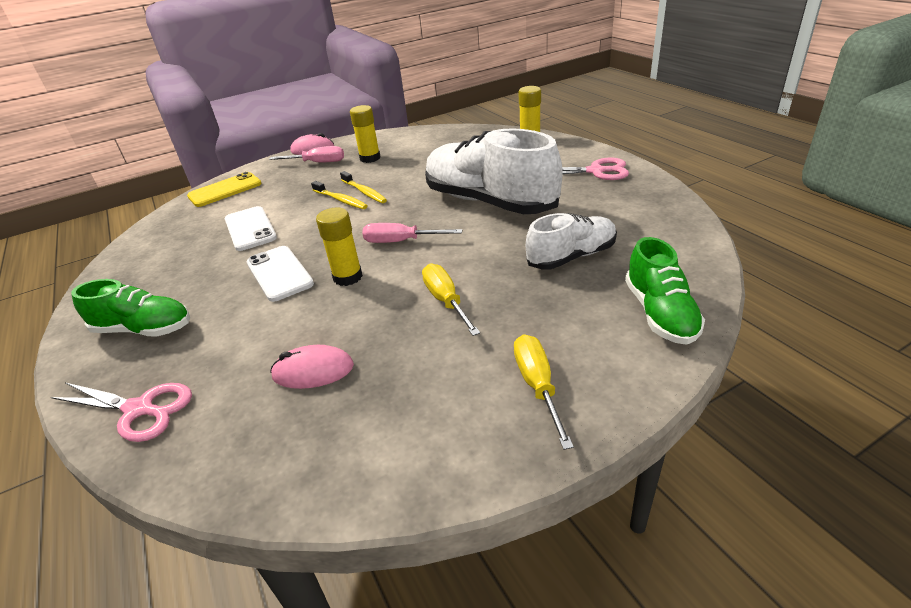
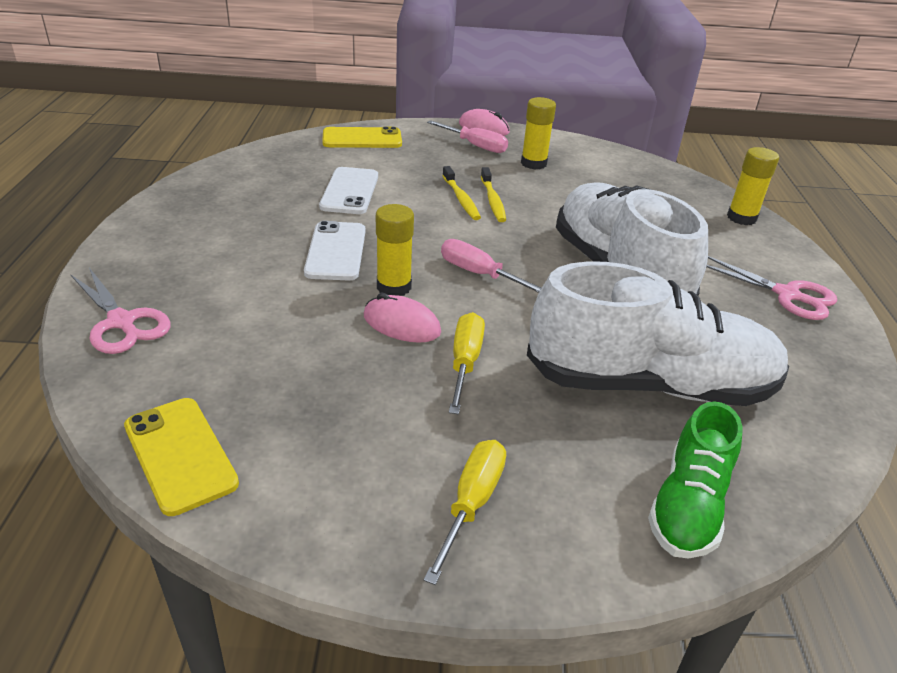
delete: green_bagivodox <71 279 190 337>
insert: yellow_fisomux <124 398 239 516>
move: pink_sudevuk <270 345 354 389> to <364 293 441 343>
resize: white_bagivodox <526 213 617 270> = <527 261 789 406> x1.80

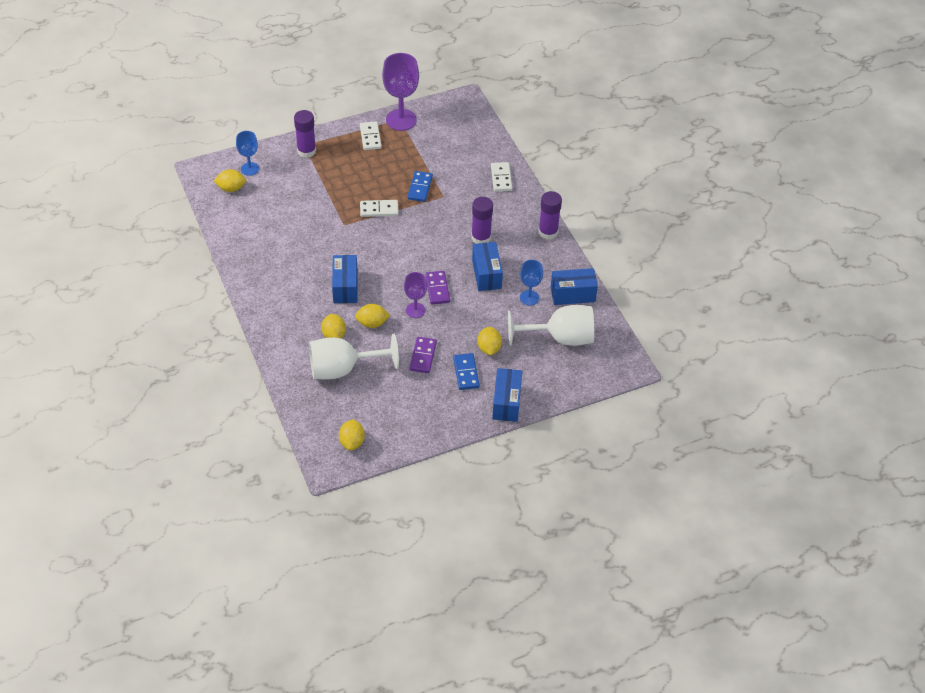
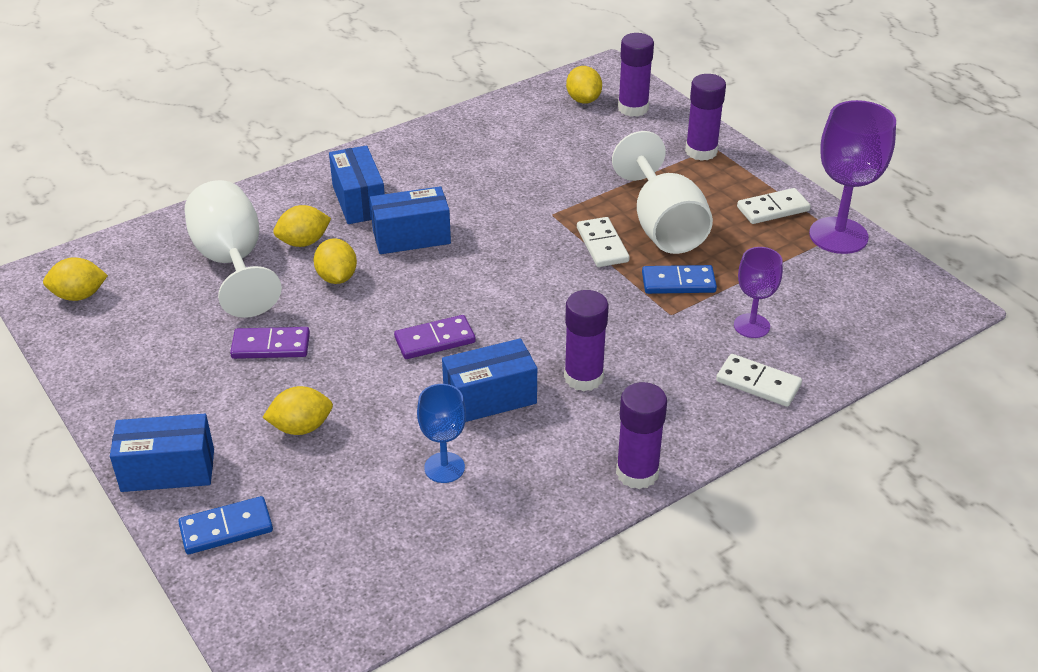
move: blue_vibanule <453 353 480 390> to <178 496 273 554>; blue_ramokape <550 268 598 305> to <329 145 385 224>; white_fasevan <508 305 594 346> to <612 131 713 254>; purple_fasevan <404 272 427 318> to <734 247 783 338>
replace: blue_fasevan <236 131 259 176> to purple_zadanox <618 33 654 117>
rotate: white_vibanule <491 162 512 192> = <716 354 802 407> 45 degrees clockwise

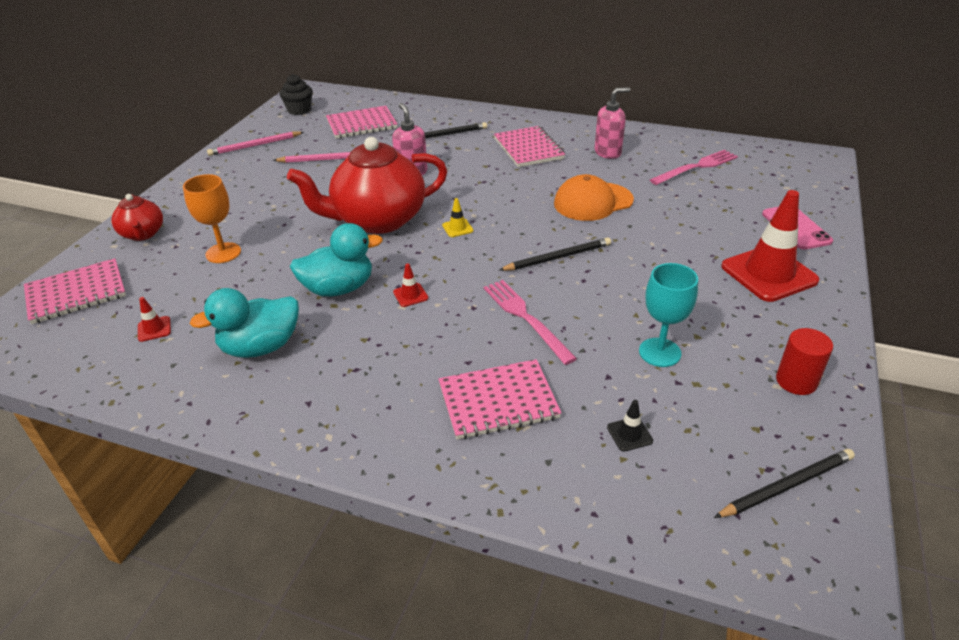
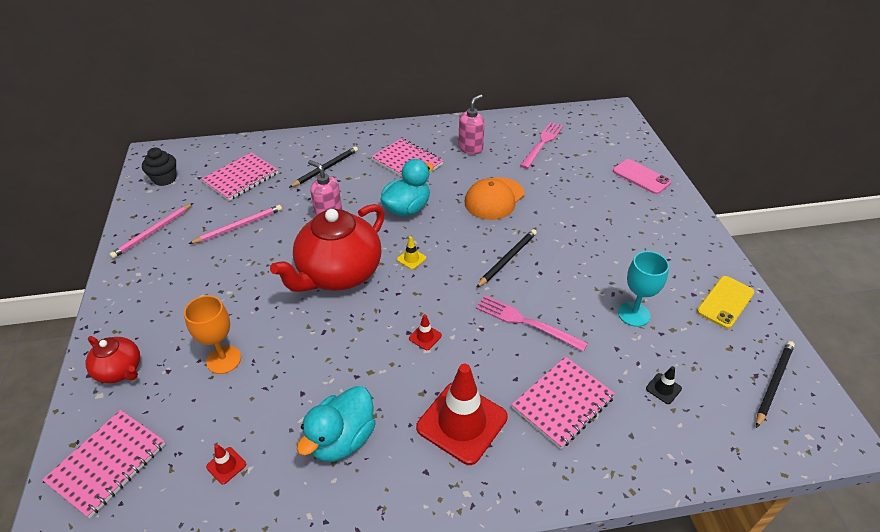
move: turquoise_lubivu <290 223 383 296> to <381 159 434 216>; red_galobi <721 190 819 302> to <416 364 508 465>
replace: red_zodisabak <776 328 833 395> to yellow_fisomux <697 276 755 329>

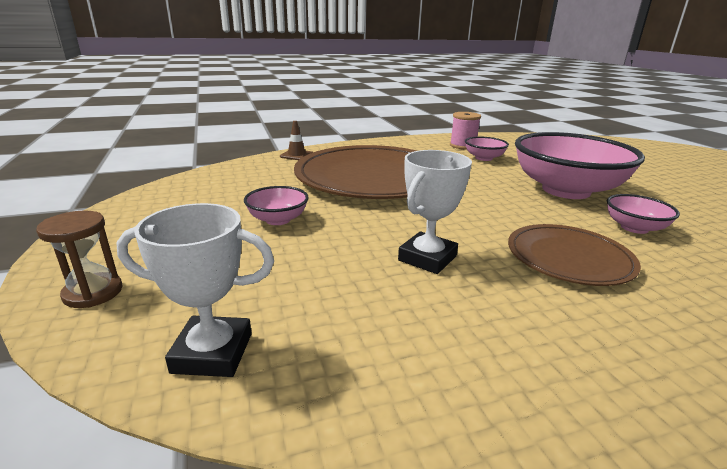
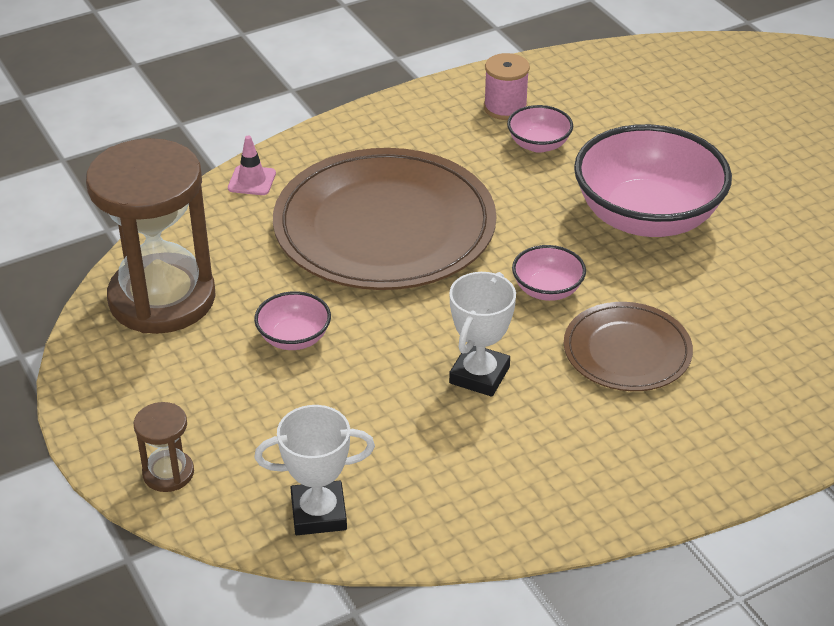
insert: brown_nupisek <86 138 216 334>
move: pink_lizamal <607 194 680 234> to <512 245 586 301>
recolor: brown_galobi <280 121 313 160> to pink_galobi <228 135 276 195>

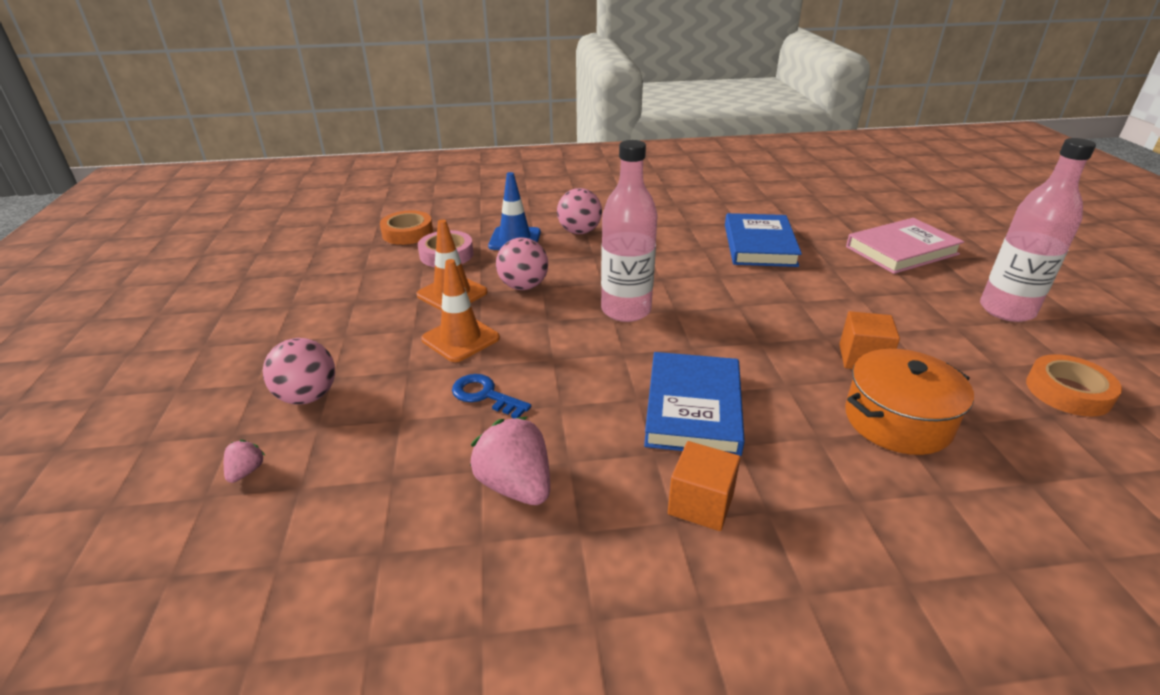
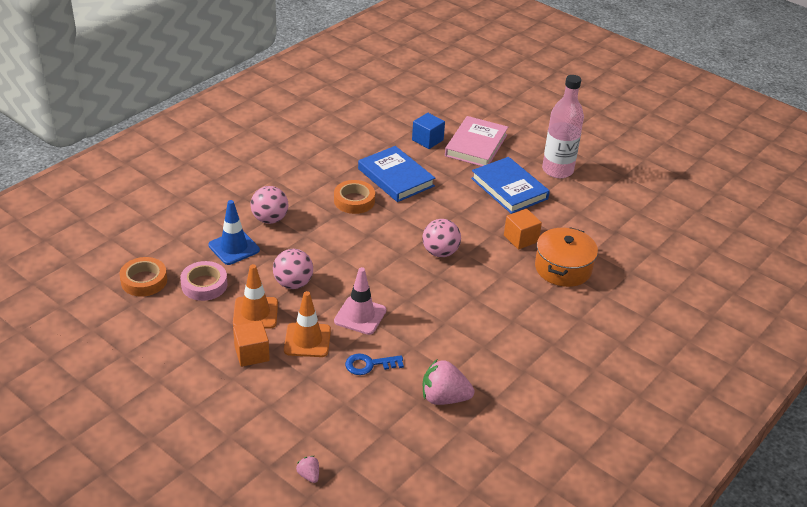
delete: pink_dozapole <601 140 658 322>
insert: pink_galobi <334 267 386 335>; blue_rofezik <412 113 445 149>
move: orange_rofezik <668 441 740 531> to <233 321 270 367>; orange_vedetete <1026 354 1122 417> to <334 180 375 214>; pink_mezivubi <263 338 335 405> to <422 219 461 257>; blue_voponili <644 352 745 457> to <471 157 550 214>

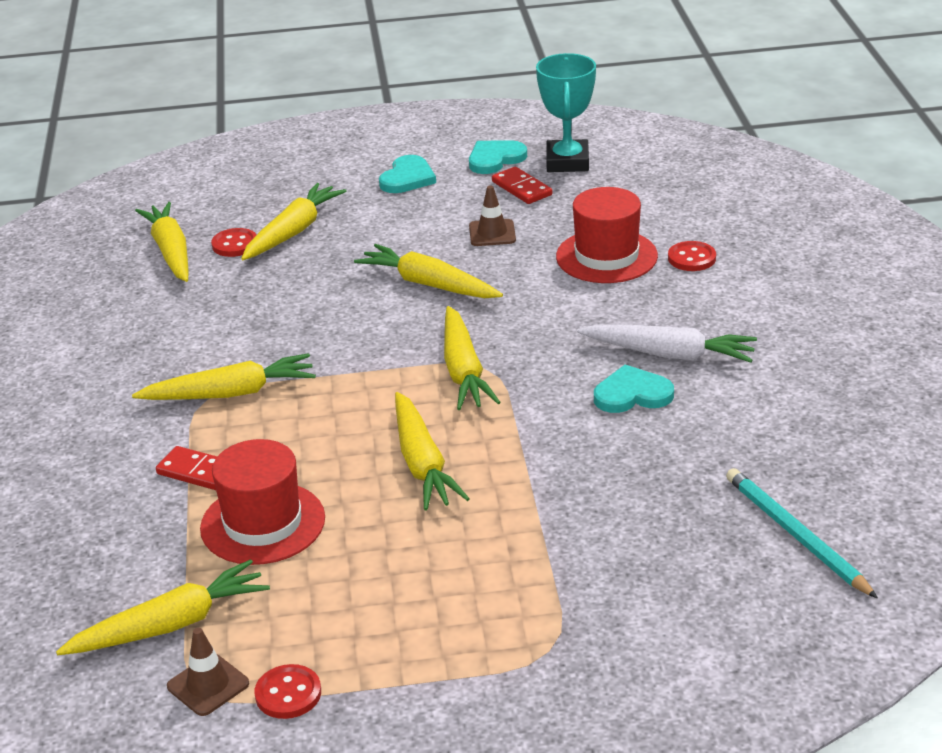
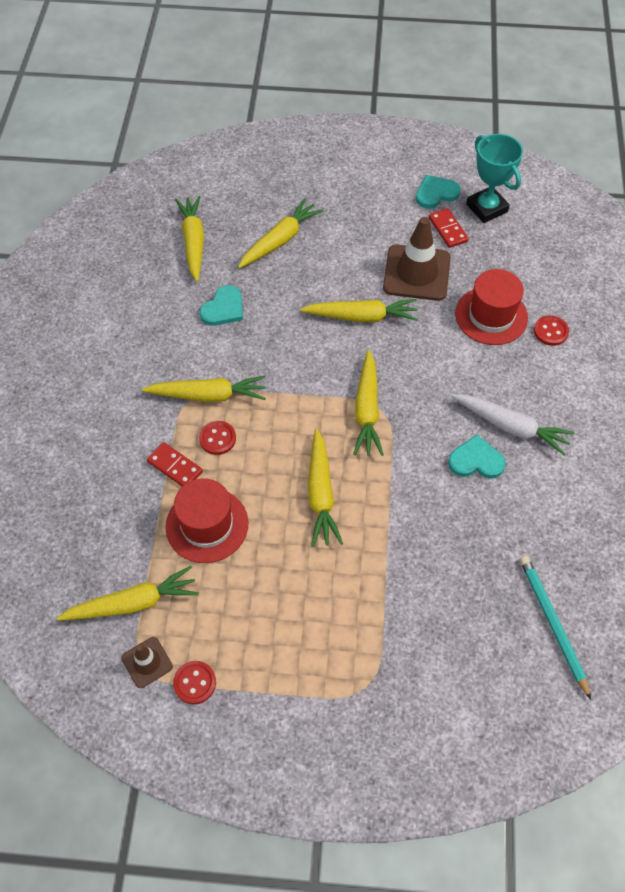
move: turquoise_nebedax <379 155 436 193> to <199 285 243 326>; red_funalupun <211 228 257 257> to <199 421 236 455>
rotate: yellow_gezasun <354 244 503 298> = <300 299 418 322> 135 degrees clockwise; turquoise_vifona <536 53 596 172> = <466 134 523 223> 45 degrees counterclockwise
resize: brown_galobi <469 185 516 246> = <383 217 451 301> x1.98

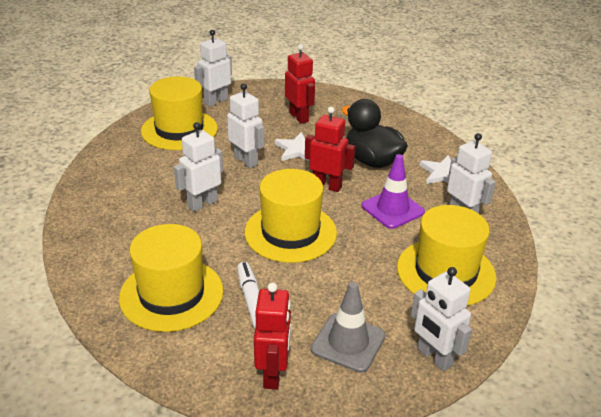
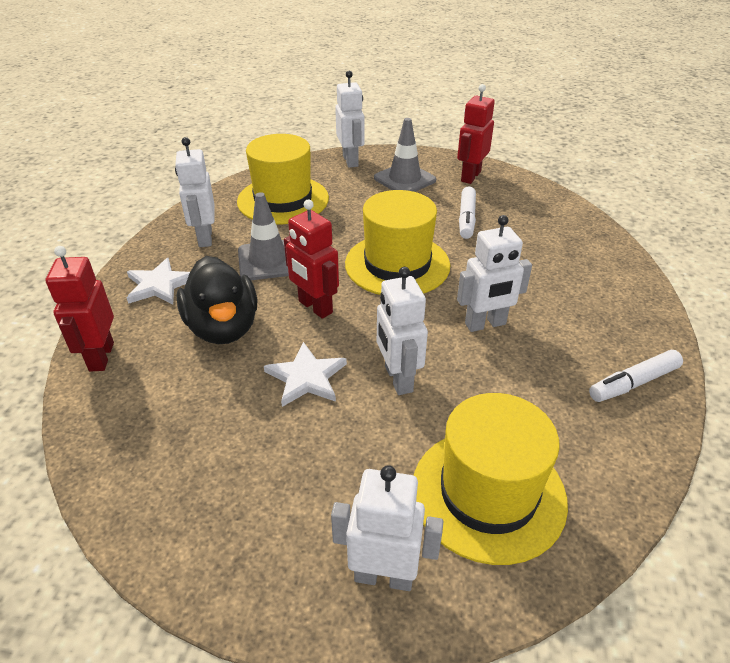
delete: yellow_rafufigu <119 224 224 332>
insert: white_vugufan <589 350 683 402>
move: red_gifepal <285 44 315 124> to <46 246 114 372>
recolor: purple_galobi <361 154 425 229> to grey_galobi <238 192 289 280>
rotate: white_gifepal <194 30 232 107> = <331 465 443 591> 150 degrees counterclockwise

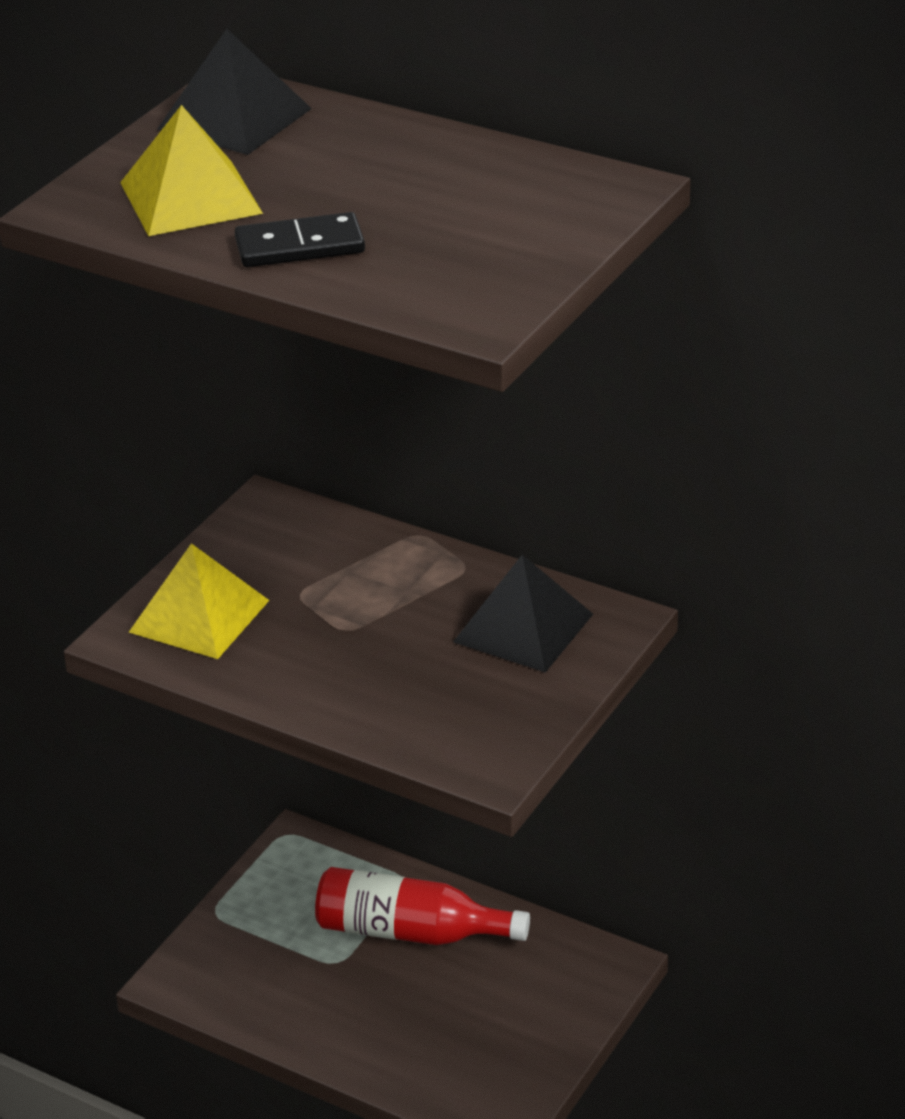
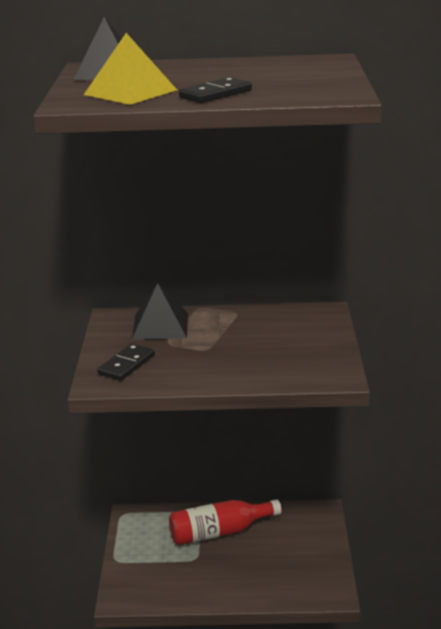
move: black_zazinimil <453 555 593 673> to <132 283 188 340>
replace: yellow_zazinimil <129 543 270 659> to black_vibanule <97 343 155 381>

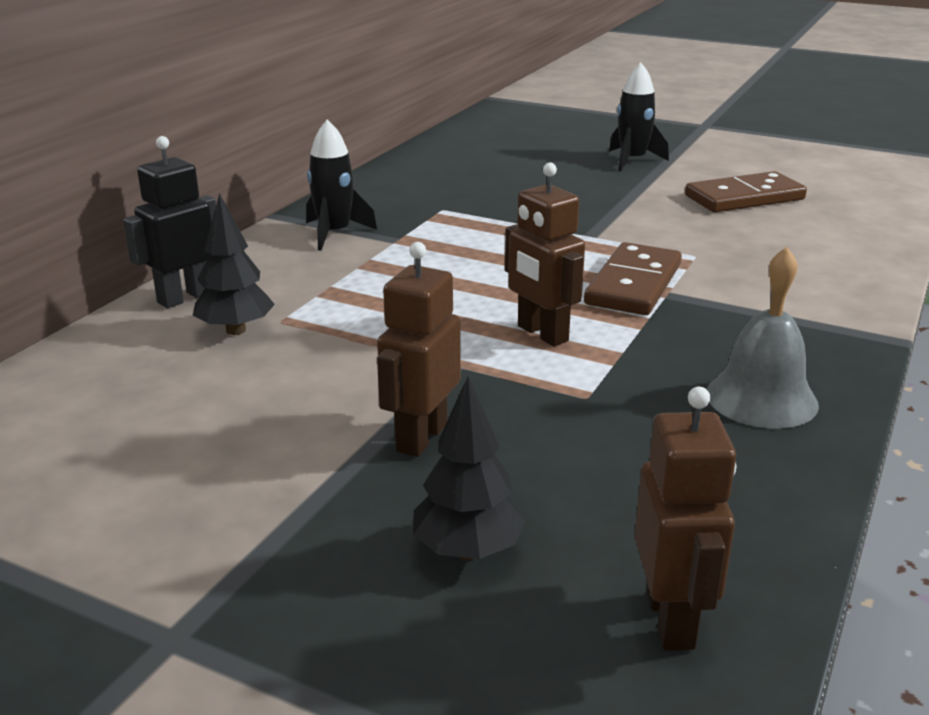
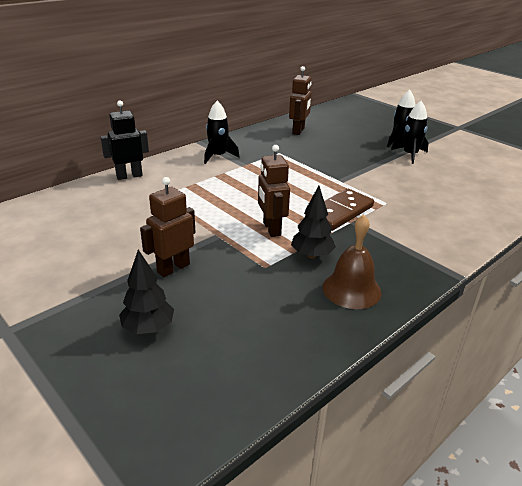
delete: brown_vibanule <685 171 807 212>
insert: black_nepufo <391 101 429 164>
move: brown_gifepal <634 387 737 651> to <289 66 312 135>; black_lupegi <193 193 275 335> to <291 186 336 259>
recolor: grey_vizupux <707 247 819 428> to brown_vizupux <322 215 381 309>

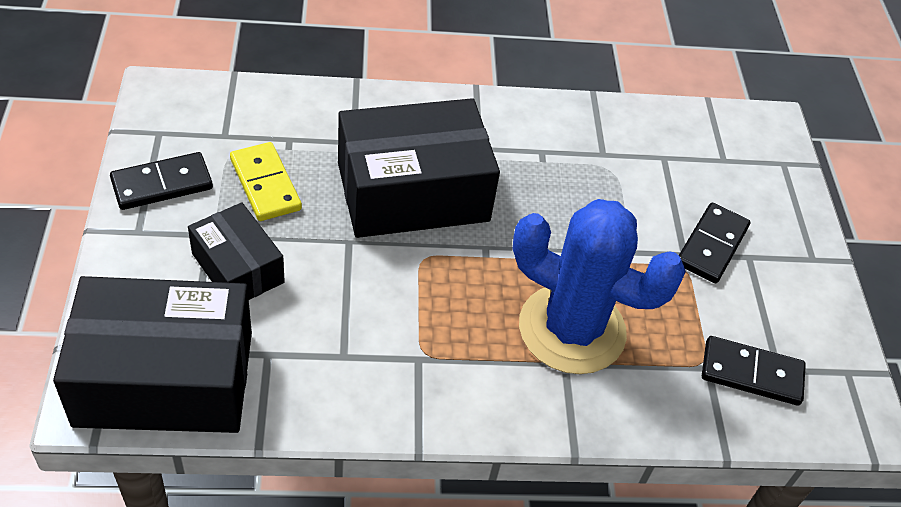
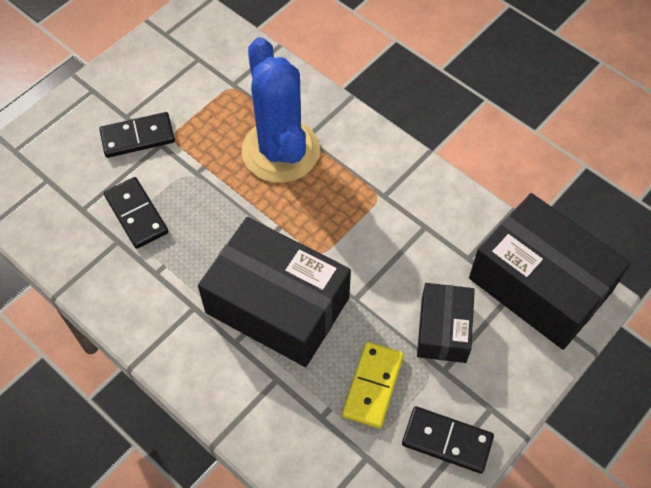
move: black_vibanule <702 336 806 406> to <104 177 168 249>

